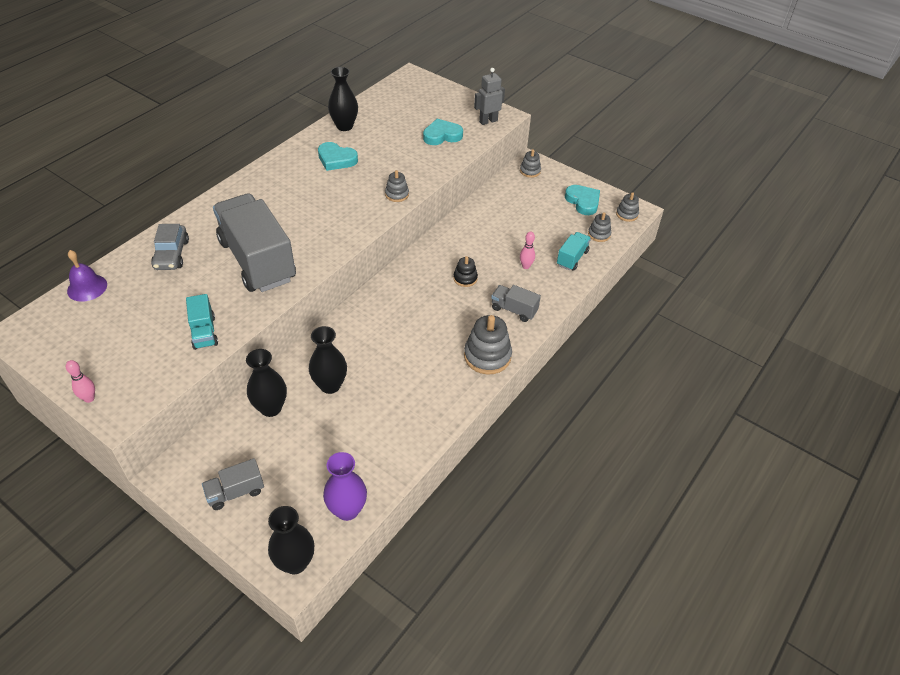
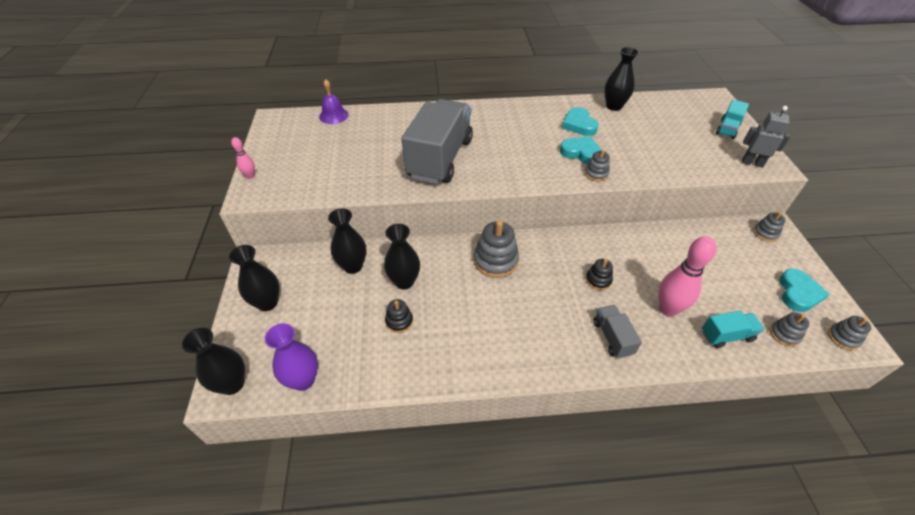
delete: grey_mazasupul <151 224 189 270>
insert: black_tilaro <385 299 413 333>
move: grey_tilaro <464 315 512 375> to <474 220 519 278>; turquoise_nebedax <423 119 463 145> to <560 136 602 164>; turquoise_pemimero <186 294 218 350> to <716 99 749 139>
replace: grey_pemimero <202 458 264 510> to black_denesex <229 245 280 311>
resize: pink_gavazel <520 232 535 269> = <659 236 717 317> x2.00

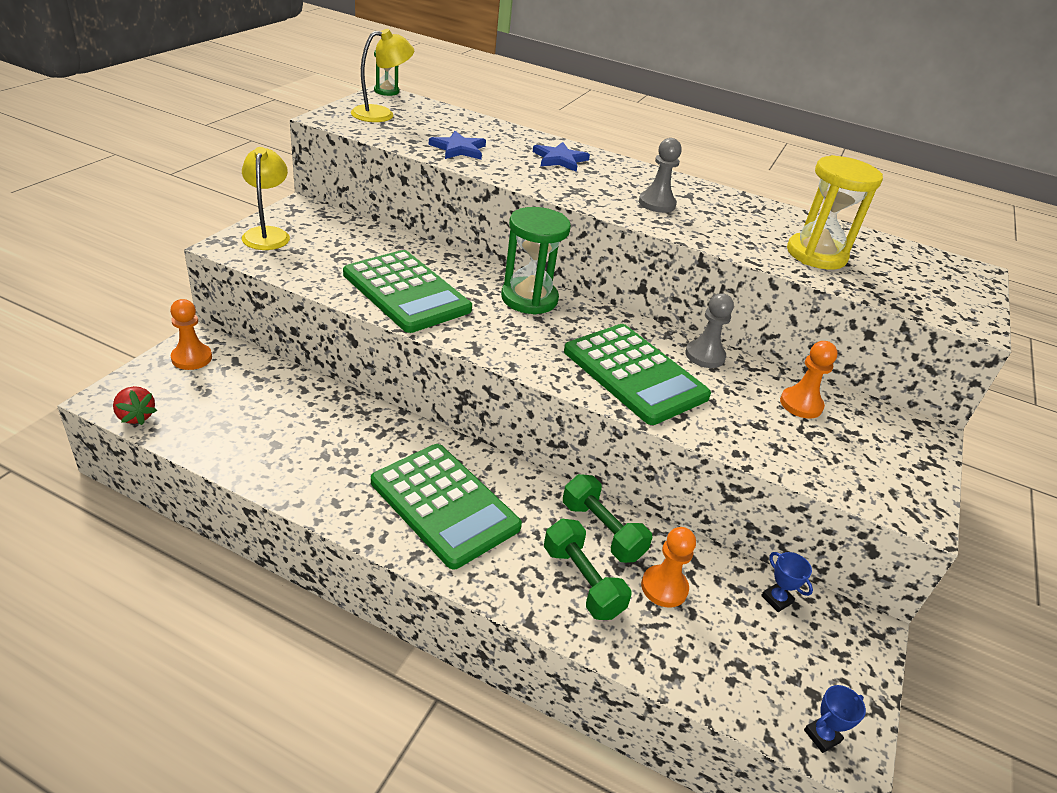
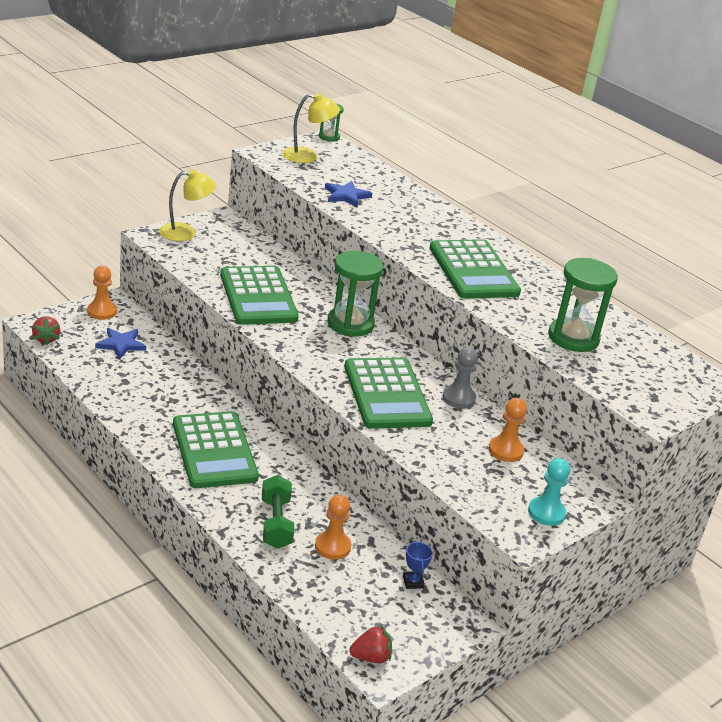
delete: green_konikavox <563 474 652 563>
insert: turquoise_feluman <528 458 570 526>
move: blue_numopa <533 142 590 172> to <95 328 146 359>
replace: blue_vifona <804 685 866 753> to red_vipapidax <349 626 392 663>; grey_feluman <639 138 682 213> to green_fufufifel <430 239 521 299>
recolor: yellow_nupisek <787 155 883 270> to green_nupisek <548 258 618 352>
rotate: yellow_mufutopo <242 147 290 250> = <159 169 216 241> 60 degrees clockwise

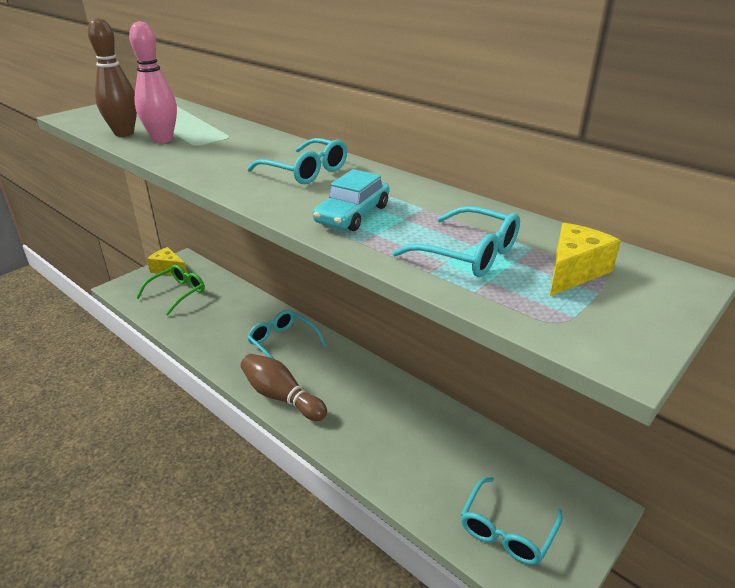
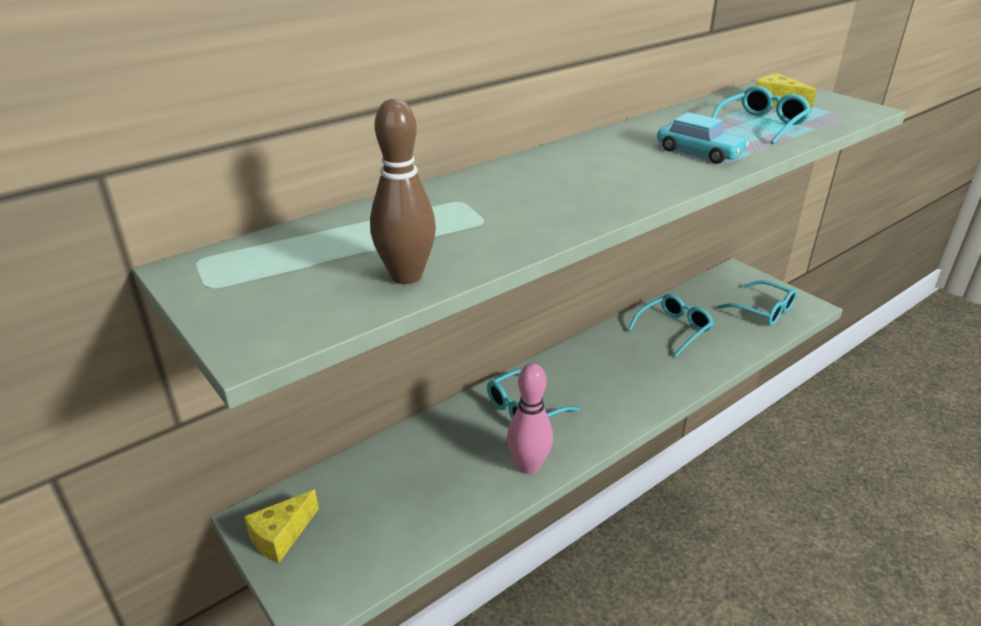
delete: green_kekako <136 265 205 316>; brown_gavazel <241 354 327 421>
move: pink_gavazel <129 21 177 143> to <507 363 553 474>; turquoise_kekako <247 138 347 184> to <628 294 714 357>

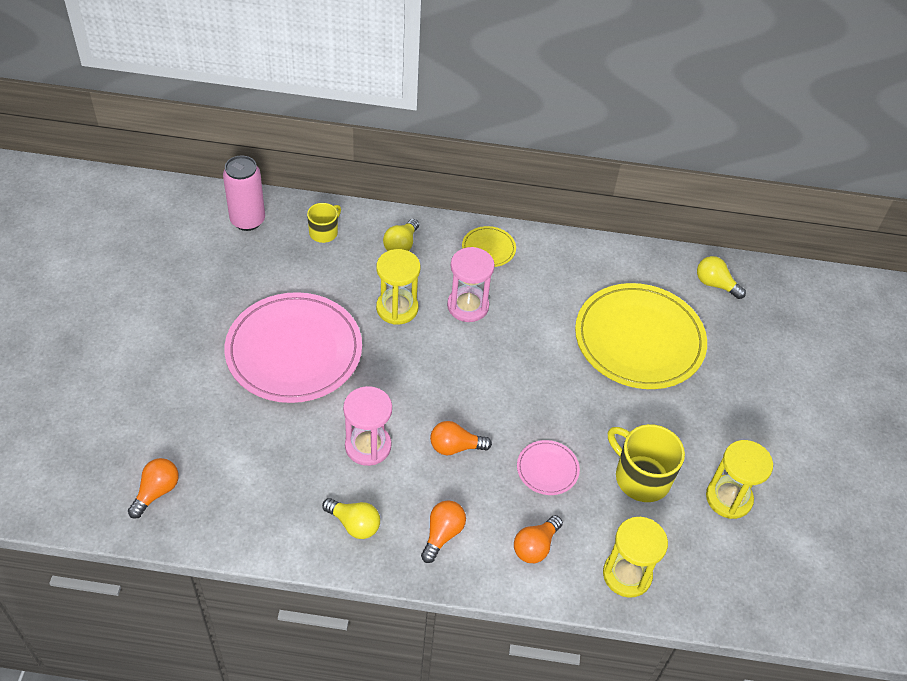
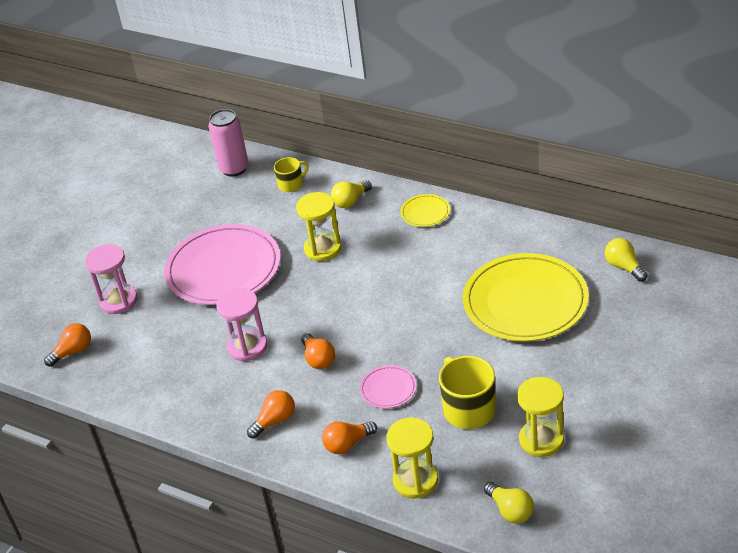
move: pink_nupisek <447 247 495 322> to <85 244 138 314>; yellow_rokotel <322 498 380 539> to <484 482 534 524>
rotate: orange_rokotel <430 421 492 455> = <301 333 335 369> 135 degrees counterclockwise

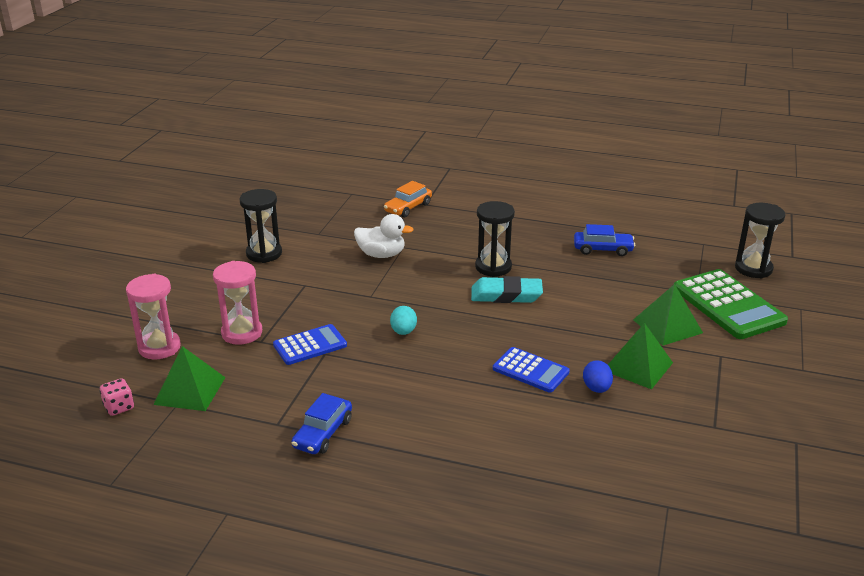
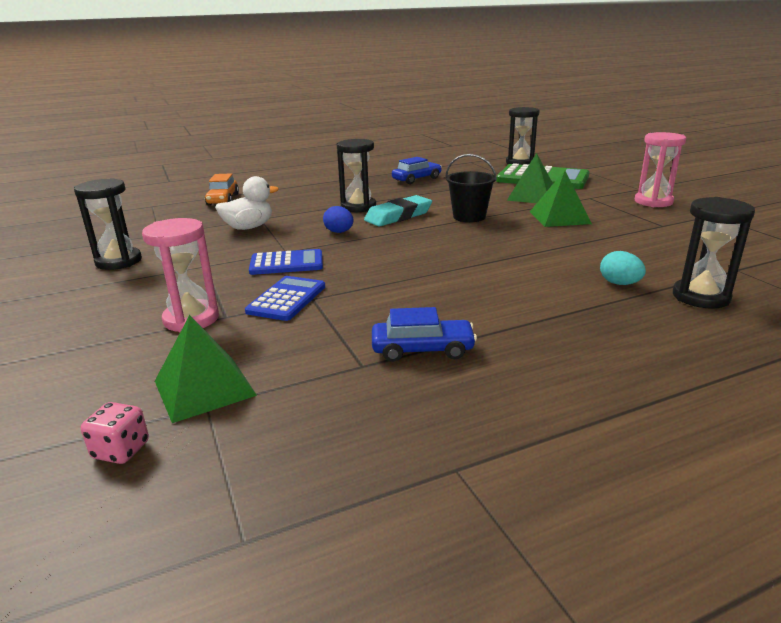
insert: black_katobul <445 154 497 222>; black_nupisek <673 197 755 309>
move: blue_fufufifel <493 347 570 393> to <249 249 323 275>; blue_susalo <583 360 613 393> to <323 206 354 233>; turquoise_susalo <390 306 417 335> to <600 251 646 285>; pink_nupisek <126 274 181 359> to <635 132 686 207>
rotate: blue_mazasupul <291 393 352 454> = <372 307 477 362> 75 degrees counterclockwise

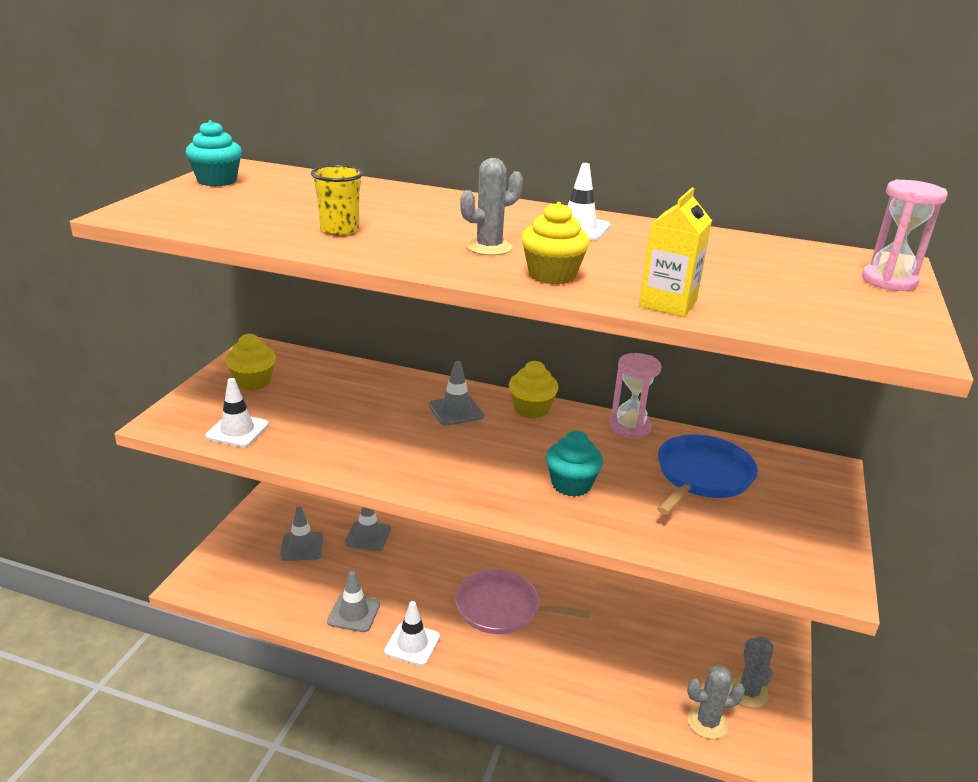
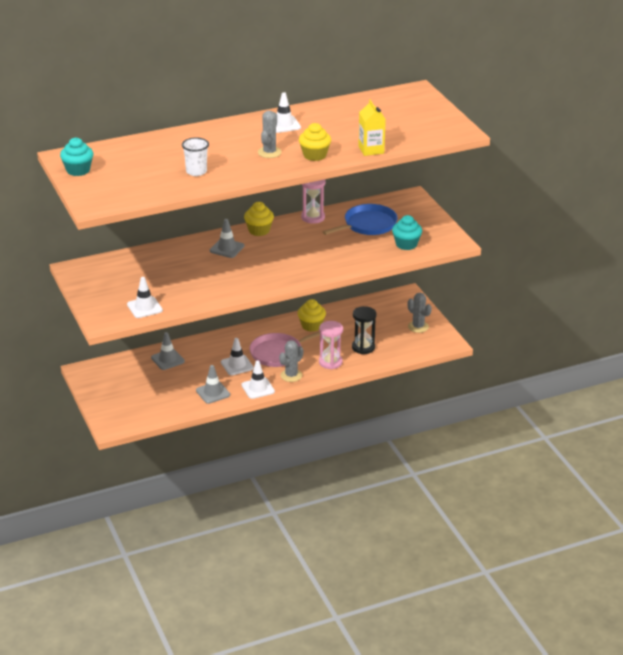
delete: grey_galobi <280 507 323 561>
insert: white_galobi <221 338 254 375>; black_nupisek <352 306 376 354>
move: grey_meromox <687 665 745 739> to <279 340 303 382>; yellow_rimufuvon <226 333 276 390> to <298 299 326 332>; pink_nupisek <862 180 948 291> to <319 321 343 369>; turquoise_rimufuvon <546 431 603 497> to <392 215 422 250>
recolor: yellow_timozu <311 165 363 236> to white_timozu <182 137 209 176>
rotate: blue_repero <657 434 758 515> = <323 204 398 235> 60 degrees clockwise

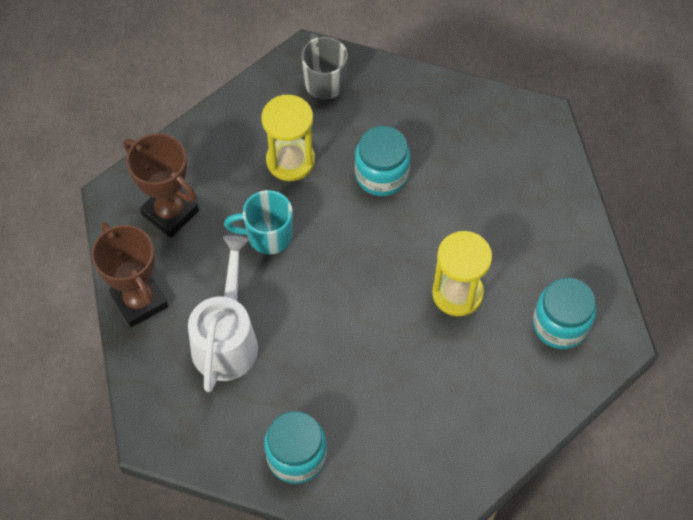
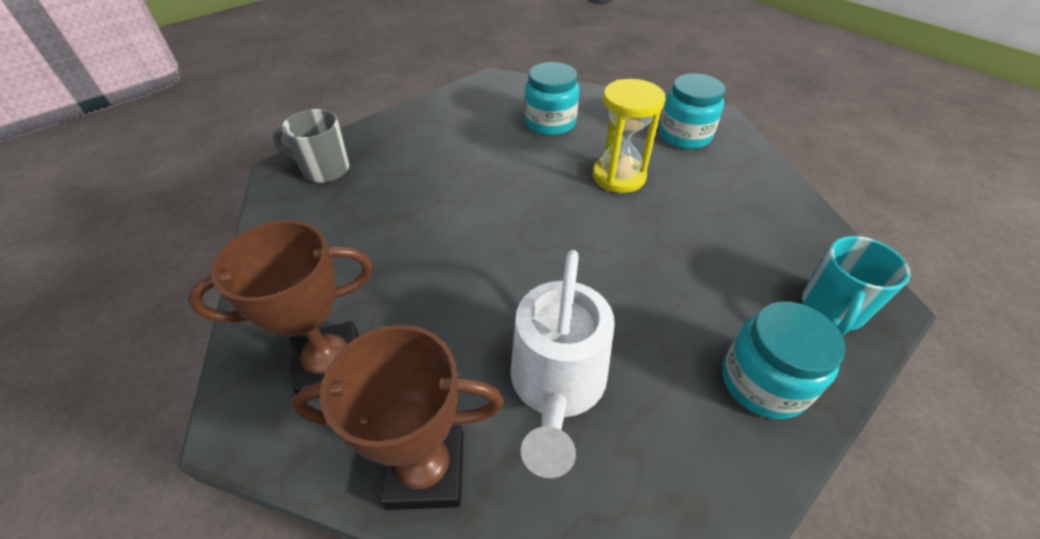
delete: yellow_nupisek <262 95 315 181>
move: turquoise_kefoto <355 126 410 196> to <525 62 579 136>; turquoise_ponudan <224 190 293 254> to <802 236 910 336>
rotate: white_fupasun <188 235 258 392> = <510 250 615 478> 120 degrees counterclockwise

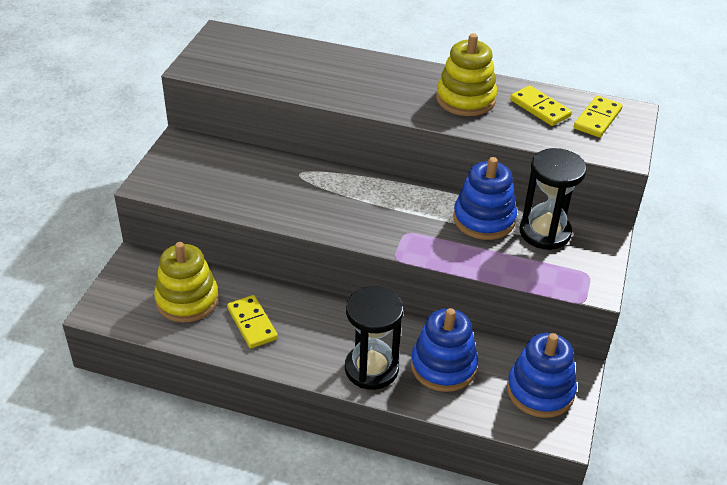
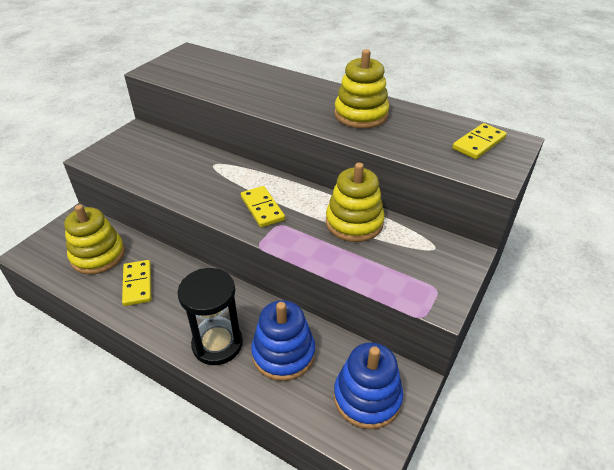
delete: black_nupisek <520 148 587 250>
move: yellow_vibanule <510 85 572 126> to <241 186 285 227>
recolor: blue_tilaro <453 157 517 240> to yellow_tilaro <326 163 385 242>

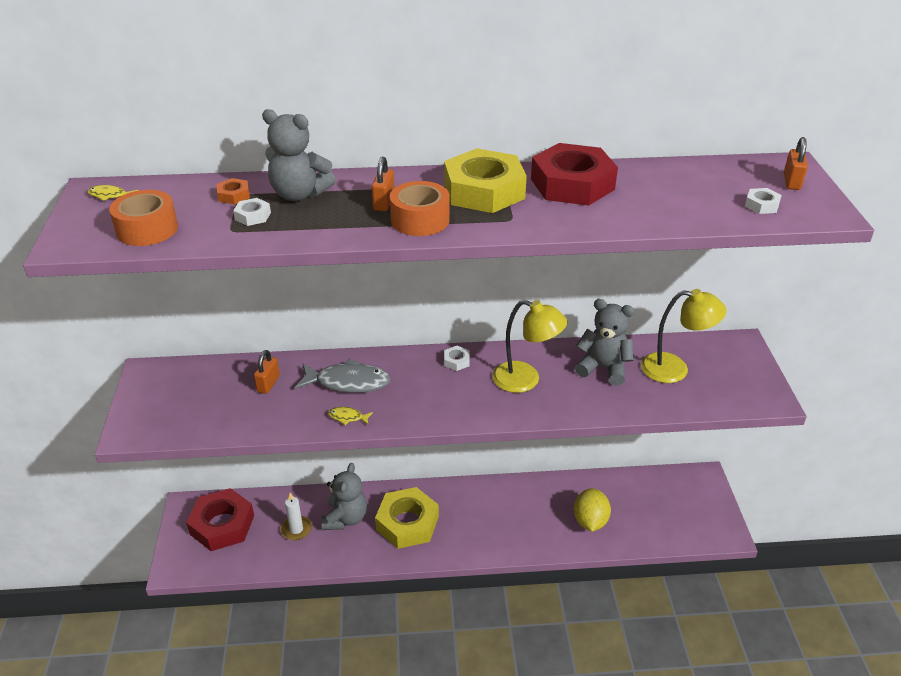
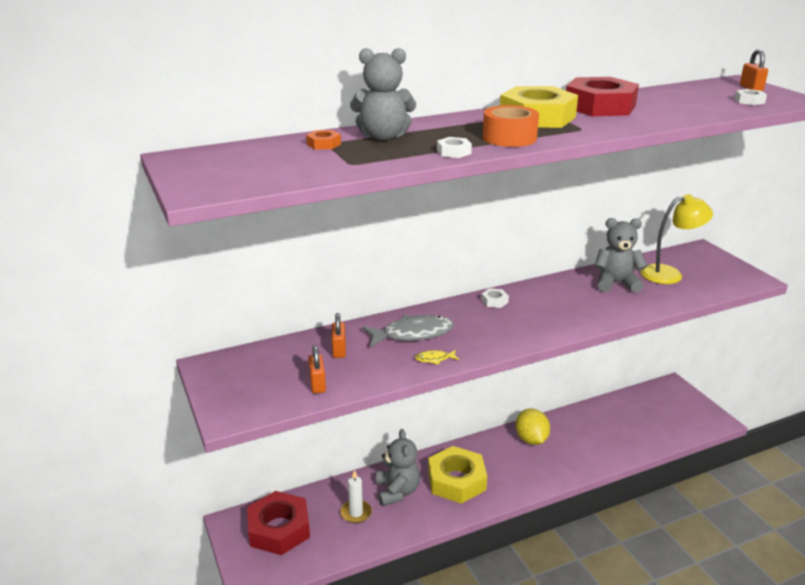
delete: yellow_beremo <87 185 139 201>; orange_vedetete <109 190 178 246>; yellow_mufutopo <492 300 567 393>
move: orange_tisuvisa <372 157 395 211> to <308 345 326 393>; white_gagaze <233 198 271 226> to <437 137 472 158>; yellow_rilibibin <574 488 611 532> to <516 409 550 445>

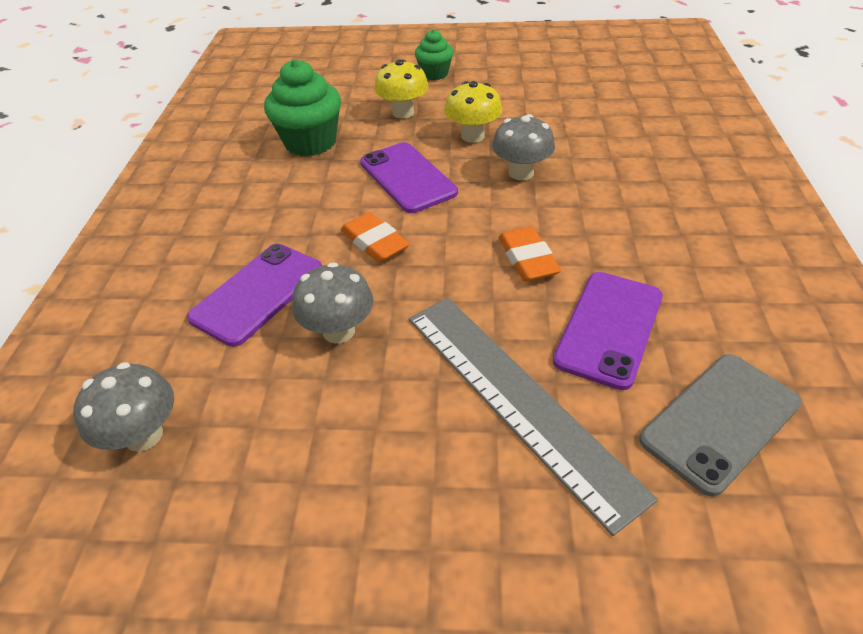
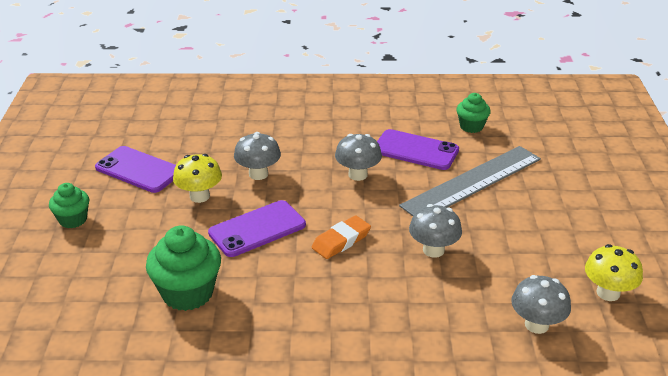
move: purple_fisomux <187 244 322 347> to <95 146 176 193>; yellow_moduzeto <374 59 428 119> to <585 244 643 301>
replace: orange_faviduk <498 227 561 281> to grey_moduzeto <335 134 382 181>; grey_fisomux <639 354 802 497> to green_rimufuvon <456 93 491 133>

